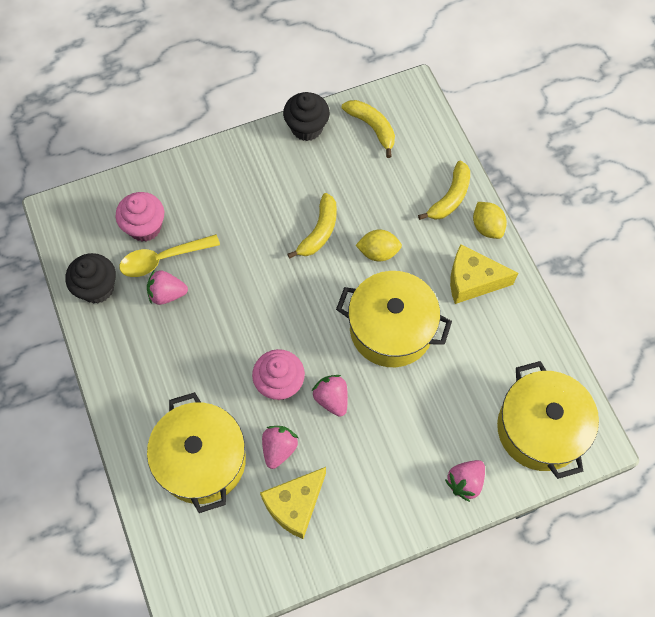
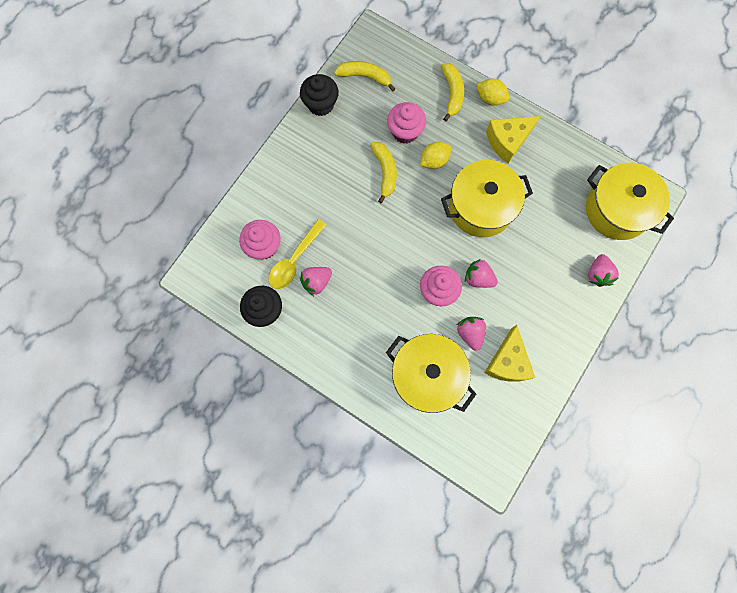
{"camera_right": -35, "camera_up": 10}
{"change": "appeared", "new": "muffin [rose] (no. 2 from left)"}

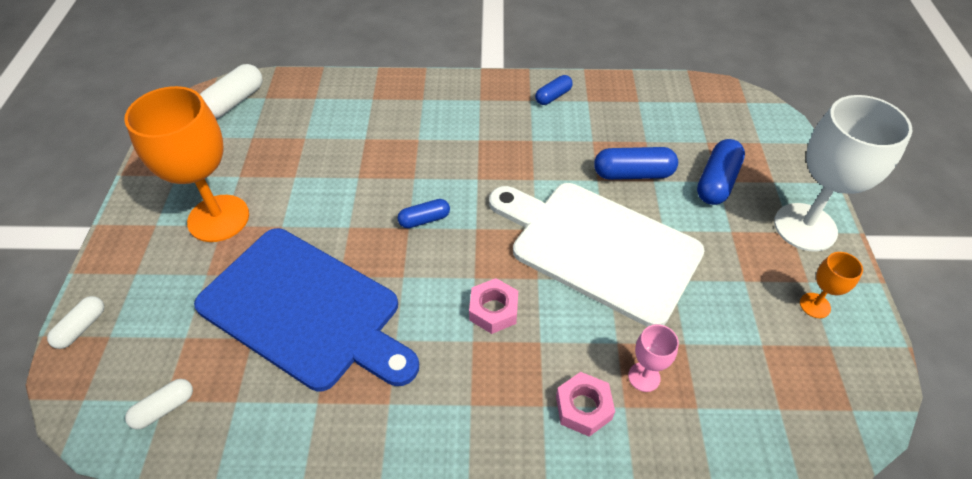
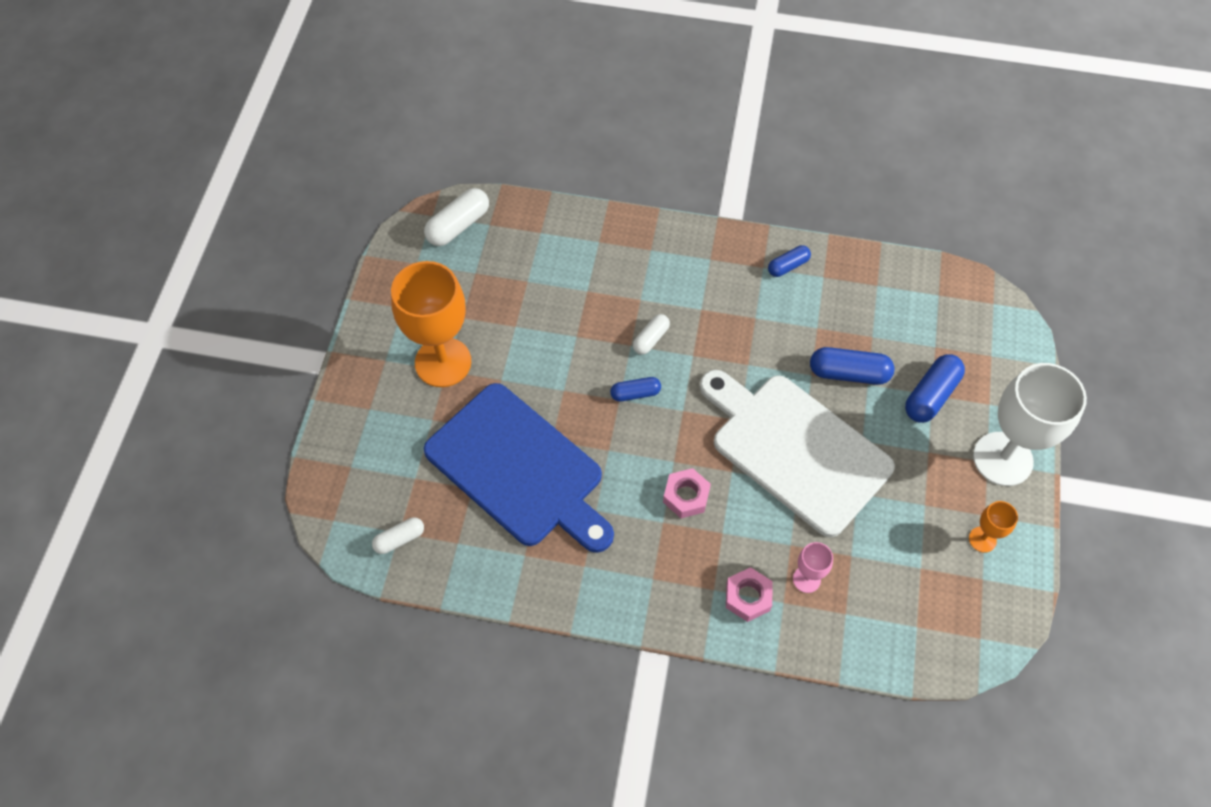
{"camera_right": 10, "camera_up": 10}
{"change": "relocated", "old": "gélule [blanc] (no. 1 from left in the first image)", "new": "gélule [blanc] (no. 3 from left)"}

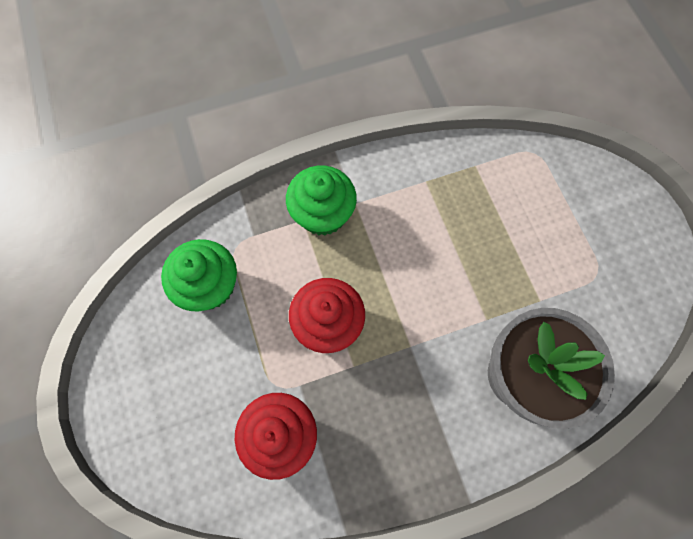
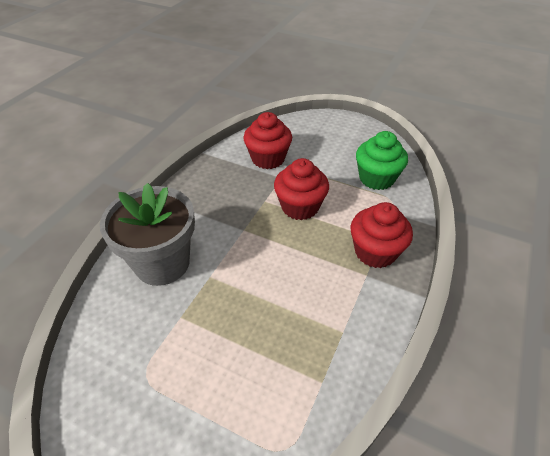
{"camera_right": 135, "camera_up": -25}
{"change": "colour", "old": "muffin [vert] (no. 2 from left)", "new": "muffin [rouge] (no. 3 from left)"}

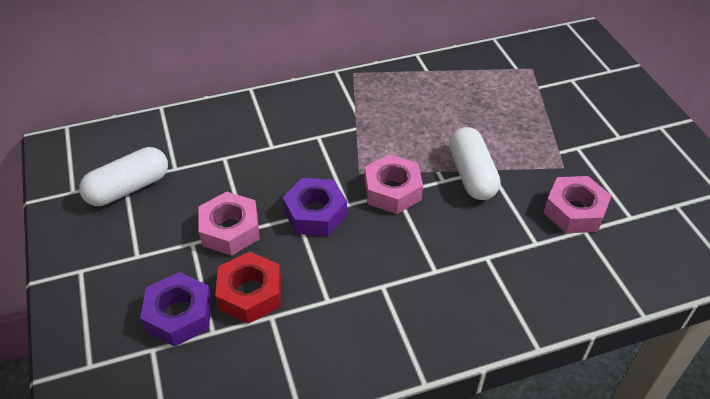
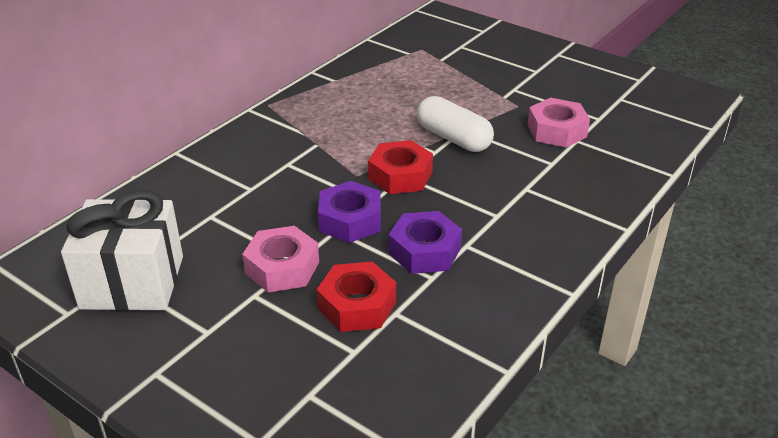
{"camera_right": -35, "camera_up": -10}
{"change": "relocated", "old": "écrou [violet] (no. 1 from left in the first image)", "new": "écrou [violet] (no. 2 from left)"}
{"change": "exchanged", "old": "gélule [blanc] (no. 1 from left)", "new": "cadeau [blanc]"}
{"change": "colour", "old": "écrou [rose] (no. 2 from left)", "new": "écrou [rouge] (no. 2 from left)"}

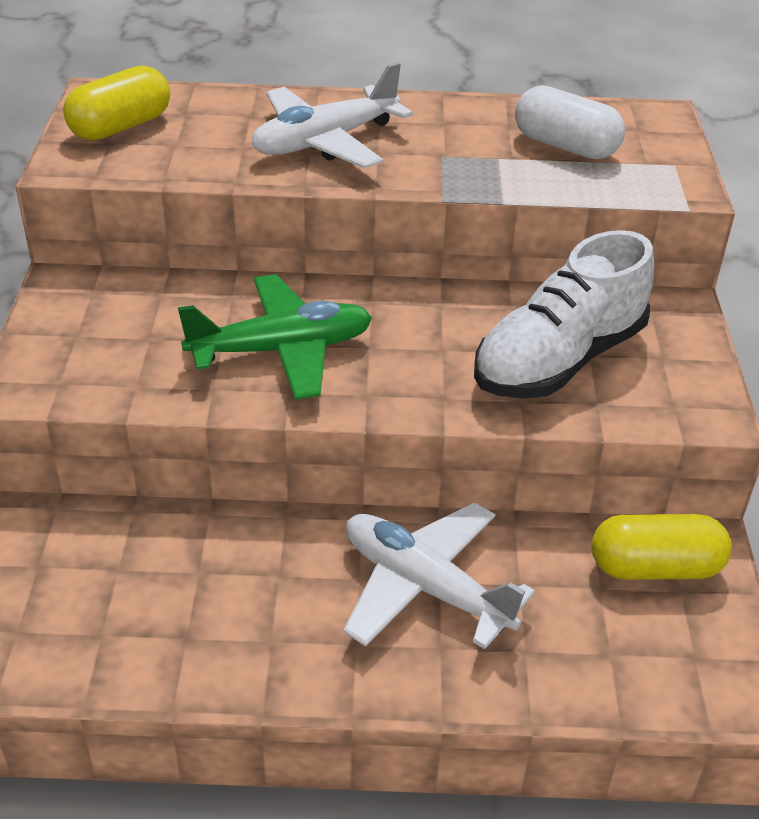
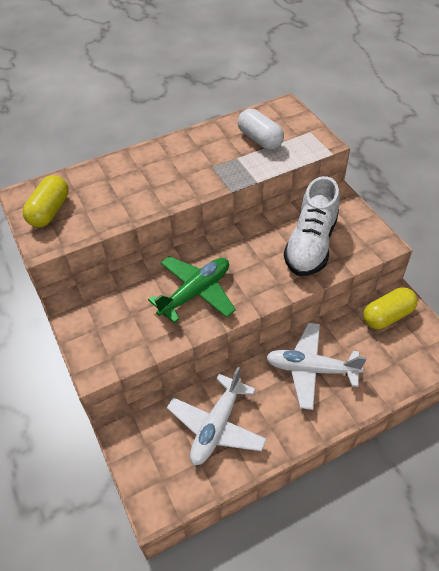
{"camera_right": -25, "camera_up": 10}
{"change": "relocated", "old": "avion [blanc] (no. 1 from left)"}
{"change": "spun", "old": "gélule [blanc]", "degrees": 45}

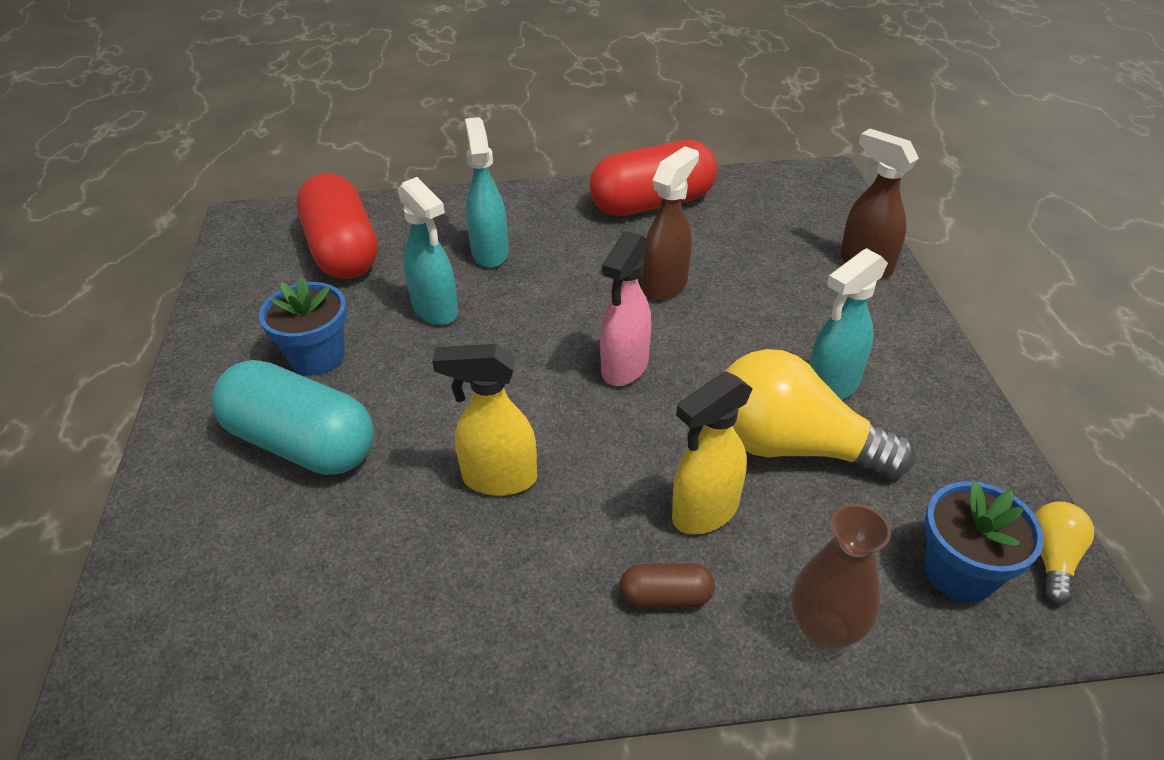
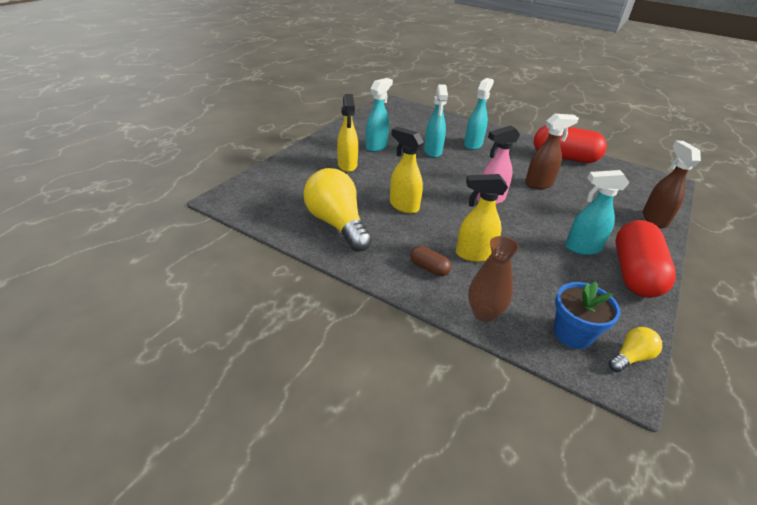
{"camera_right": 35, "camera_up": -5}
{"change": "relocated", "old": "gélule [rouge] (no. 1 from left in the first image)", "new": "gélule [rouge] (no. 2 from left)"}
{"change": "relocated", "old": "ampoule [jaune] (no. 1 from left)"}
{"change": "exchanged", "old": "gélule [turquoise]", "new": "vaporisateur [jaune] (no. 1 from left)"}
{"change": "exchanged", "old": "pot de fleurs [bleu] (no. 1 from left)", "new": "vaporisateur [turquoise] (no. 1 from left)"}

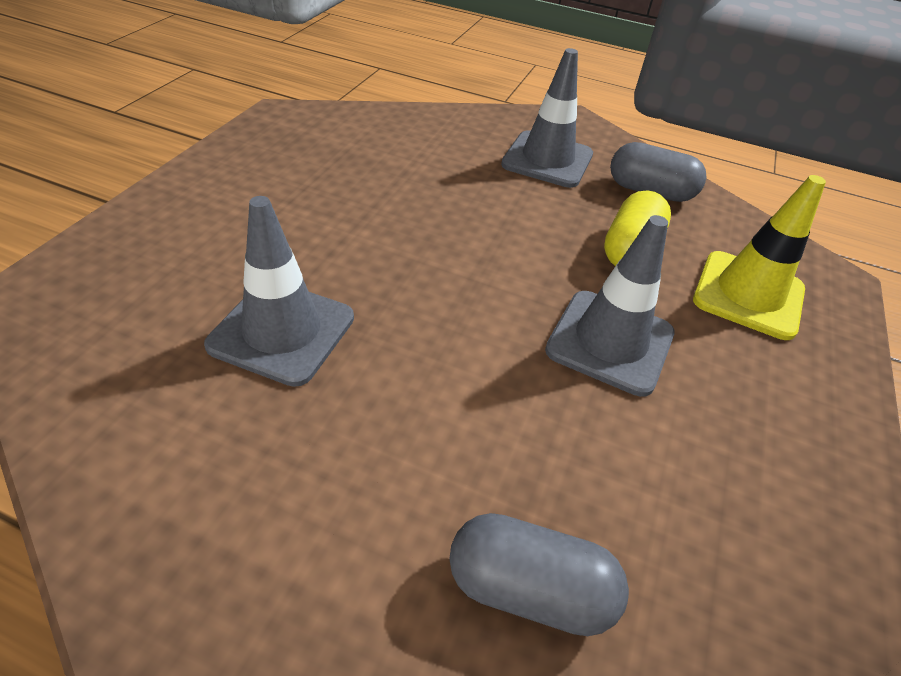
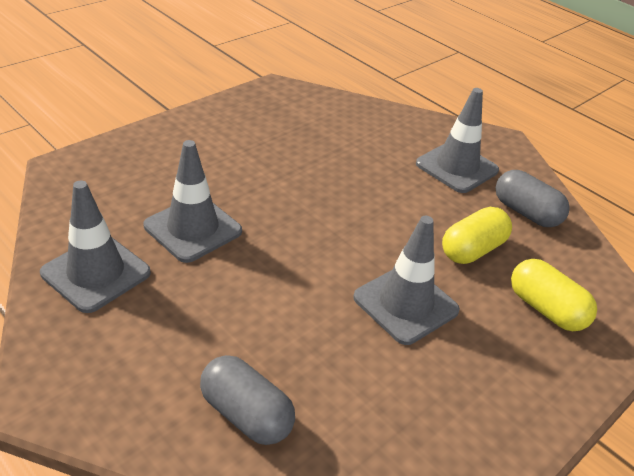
{"camera_right": 25, "camera_up": -5}
{"change": "appeared", "new": "cône de chantier [gris] (no. 1 from left)"}
{"change": "exchanged", "old": "cône de chantier [jaune]", "new": "gélule [jaune] (no. 2 from left)"}

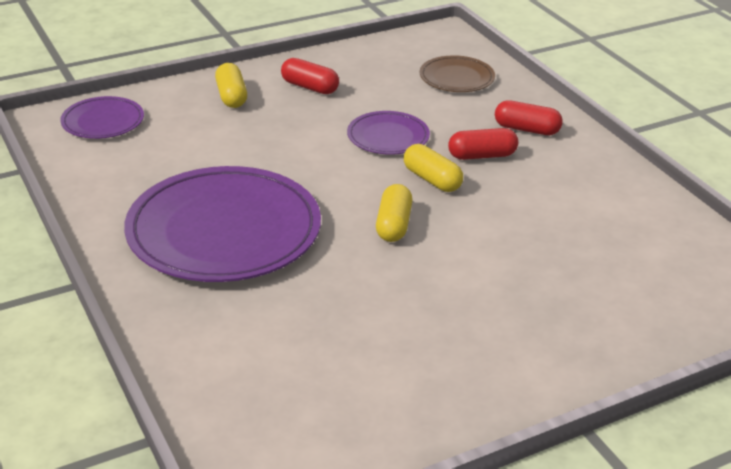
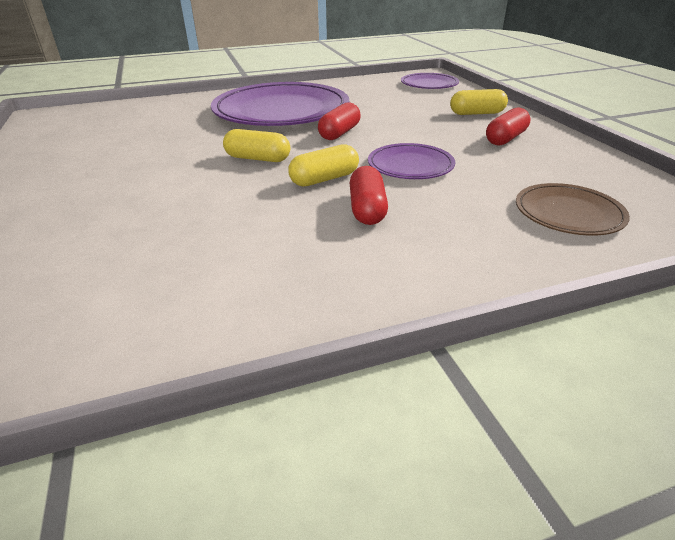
{"camera_right": 100, "camera_up": 0}
{"change": "relocated", "old": "gélule [rouge] (no. 3 from left in the first image)", "new": "gélule [rouge] (no. 1 from left)"}

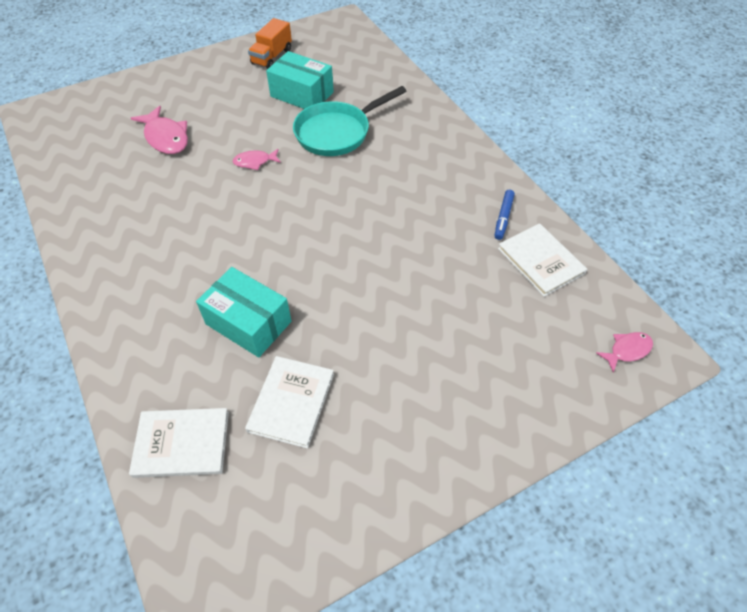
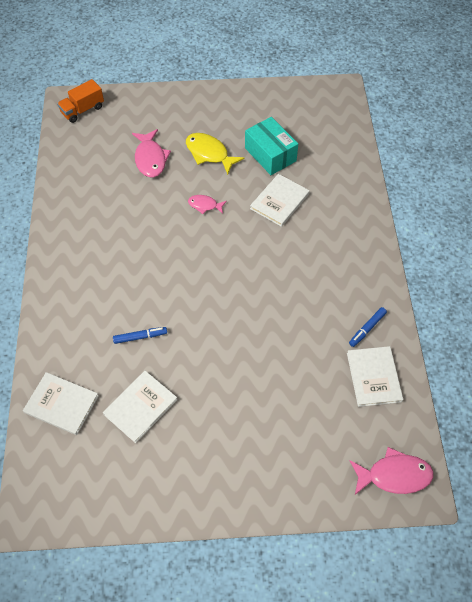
{"camera_right": 25, "camera_up": 5}
{"change": "appeared", "new": "poisson [jaune]"}
{"change": "relocated", "old": "camion [orange]"}
{"change": "exchanged", "old": "boîte [turquoise] (no. 1 from left)", "new": "feutre [bleu] (no. 1 from left)"}
{"change": "exchanged", "old": "poêle [turquoise]", "new": "livre [blanc] (no. 3 from left)"}
{"change": "size", "old": "poisson [rose] (no. 3 from left)", "factor": 1.71}

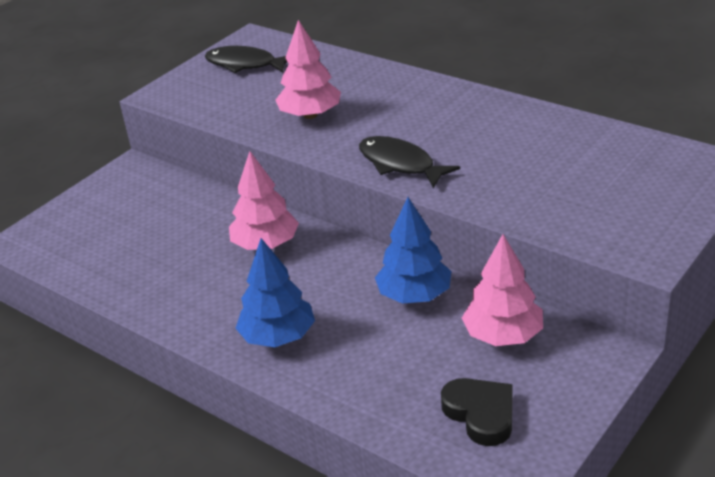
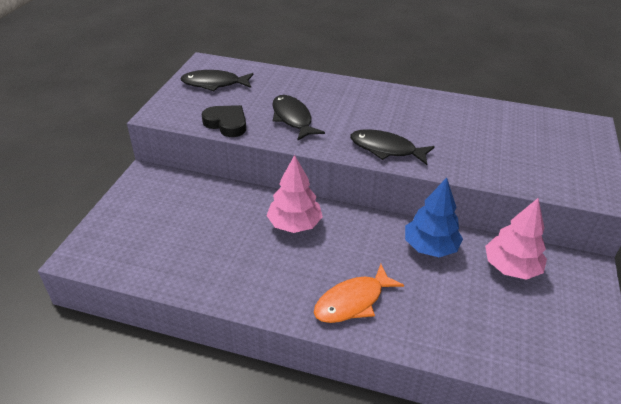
{"camera_right": -25, "camera_up": 5}
{"change": "relocated", "old": "cœur [noir]"}
{"change": "exchanged", "old": "arbre [bleu] (no. 1 from left)", "new": "poisson [orange]"}
{"change": "exchanged", "old": "arbre [rose] (no. 2 from left)", "new": "poisson [noir] (no. 2 from left)"}

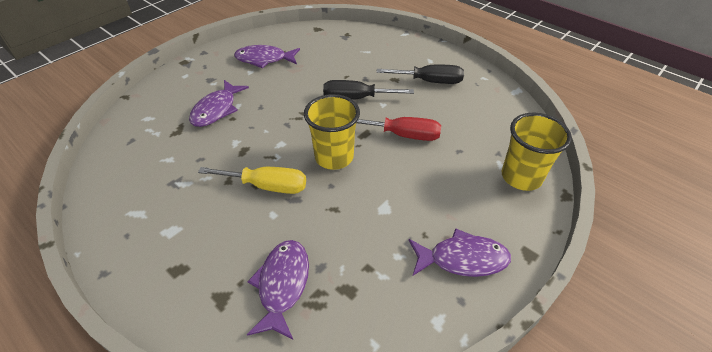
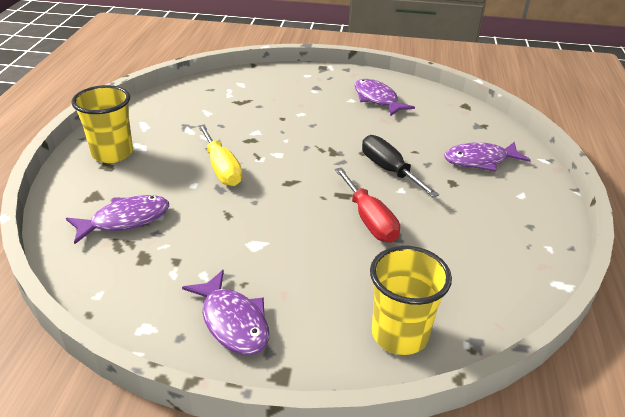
{"camera_right": 55, "camera_up": -10}
{"change": "missing", "old": "tournevis [noir] (no. 2 from left)"}
{"change": "relocated", "old": "poisson [violet] (no. 1 from left in the first image)", "new": "poisson [violet] (no. 4 from left)"}
{"change": "relocated", "old": "gobelet [jaune] (no. 1 from left)"}

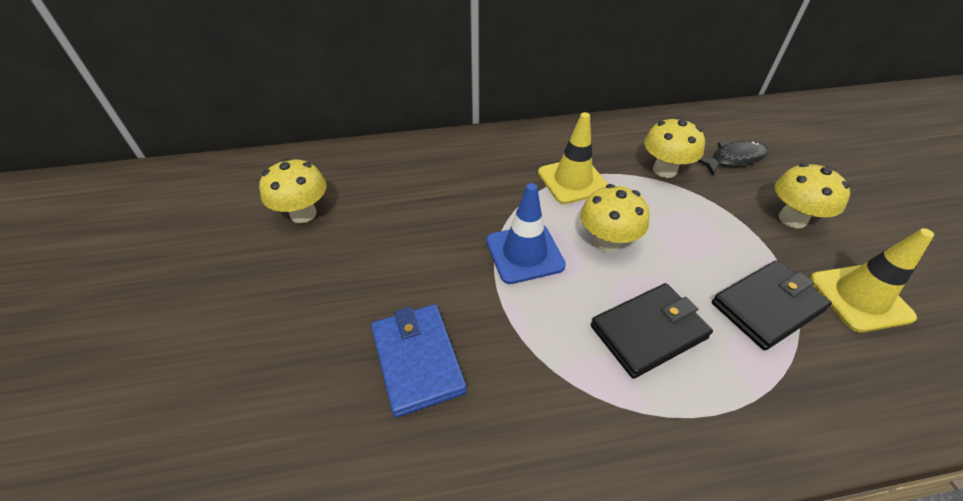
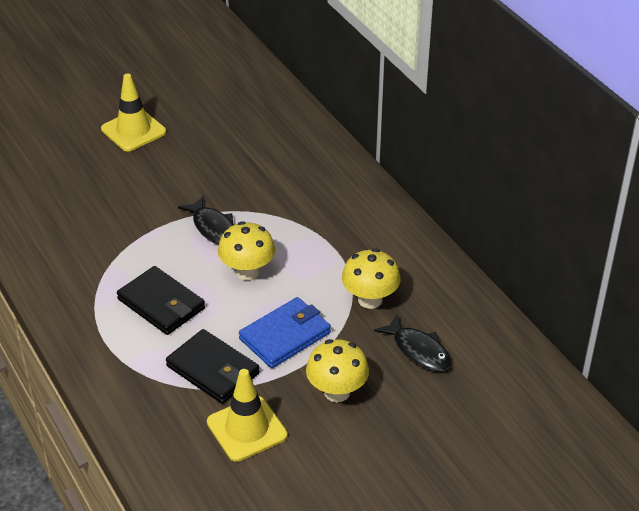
{"camera_right": 70, "camera_up": -5}
{"change": "missing", "old": "champignon [jaune] (no. 1 from left)"}
{"change": "relocated", "old": "portefeuille [bleu]"}
{"change": "relocated", "old": "cône de chantier [jaune] (no. 1 from left)"}
{"change": "exchanged", "old": "cône de chantier [bleu]", "new": "poisson [noir] (no. 1 from left)"}

